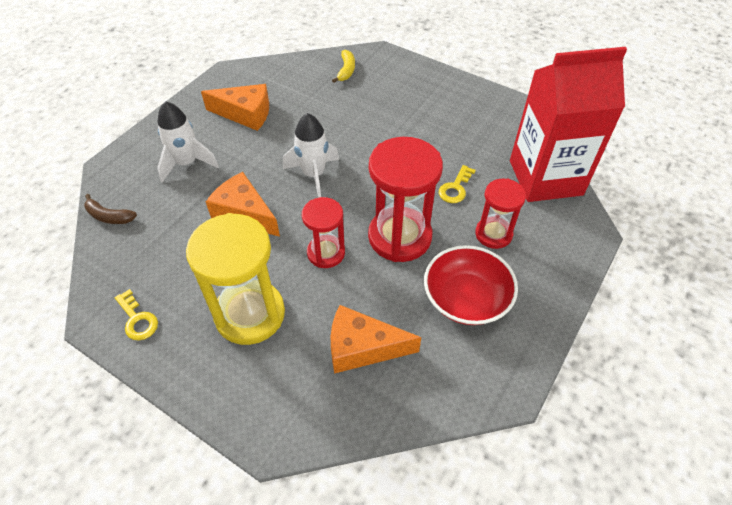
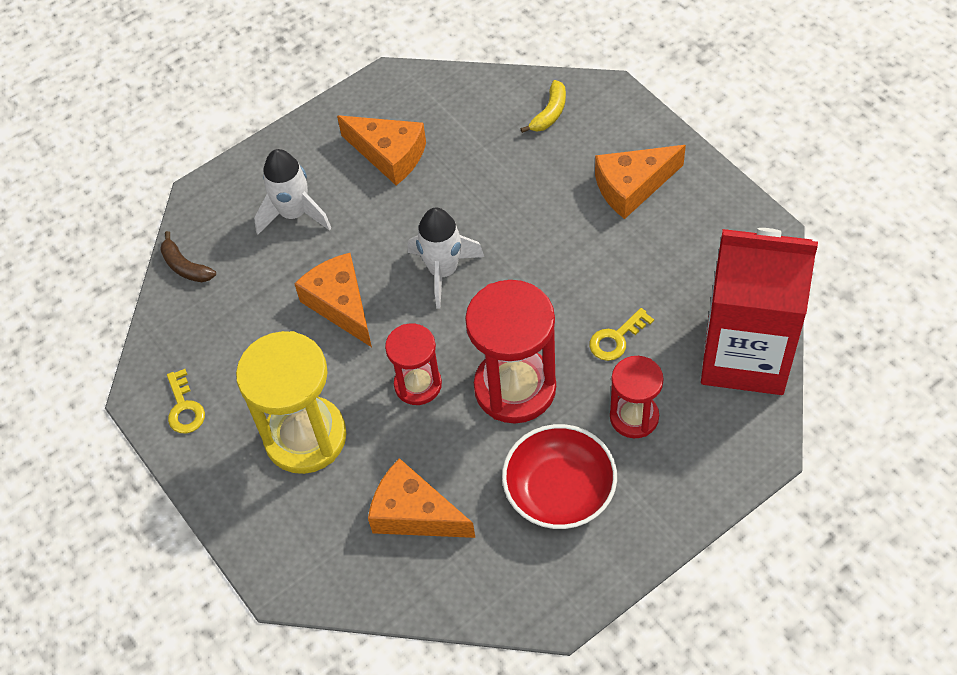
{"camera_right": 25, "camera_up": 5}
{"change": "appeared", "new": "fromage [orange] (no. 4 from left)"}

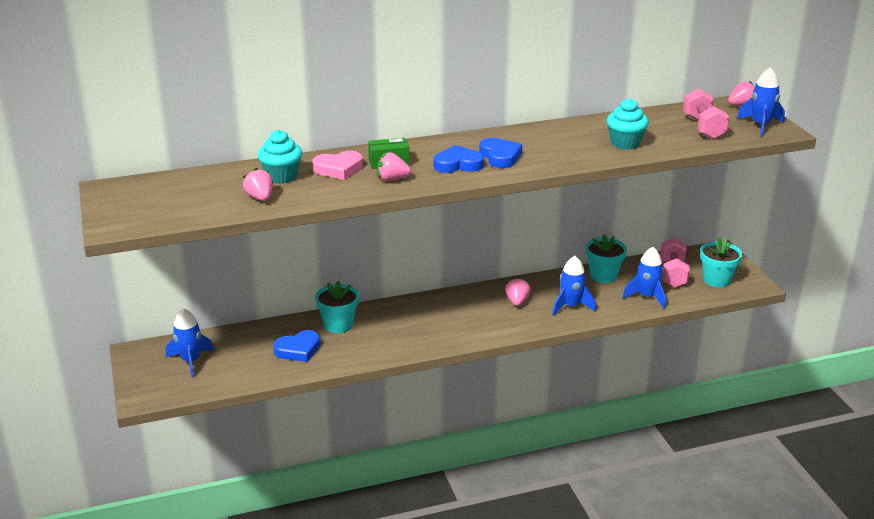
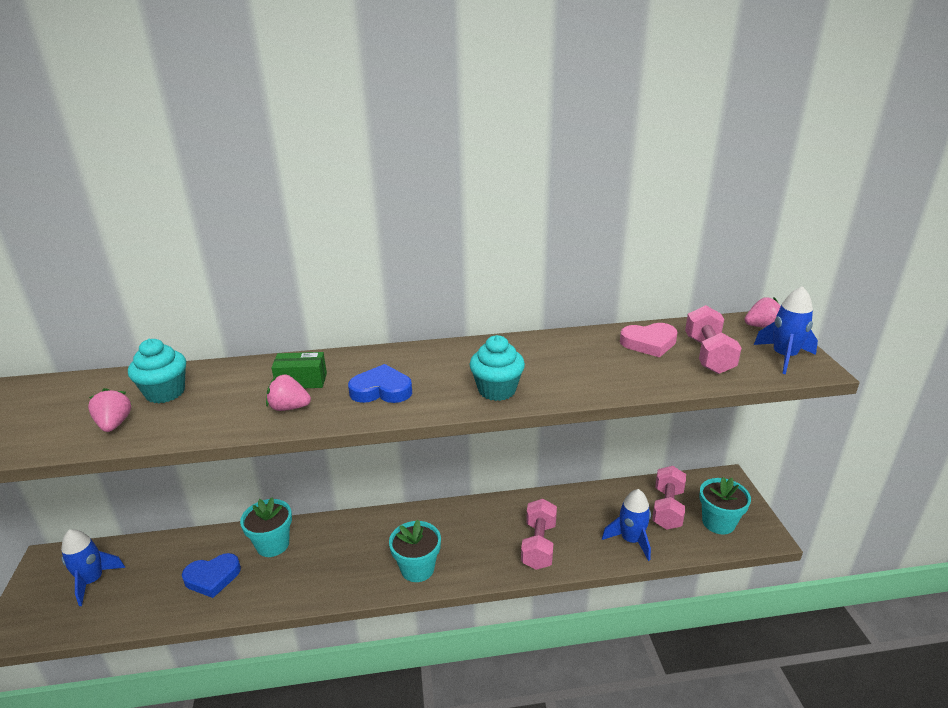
{"camera_right": 10, "camera_up": 0}
{"change": "missing", "old": "cœur [bleu] (no. 3 from left)"}
{"change": "missing", "old": "fraise [rose] (no. 3 from left)"}
{"change": "relocated", "old": "cœur [rose]"}
{"change": "relocated", "old": "pot de fleurs [turquoise] (no. 2 from left)"}
{"change": "relocated", "old": "muffin [turquoise] (no. 2 from left)"}
{"change": "exchanged", "old": "fusée [bleu] (no. 2 from left)", "new": "haltère [rose] (no. 1 from left)"}

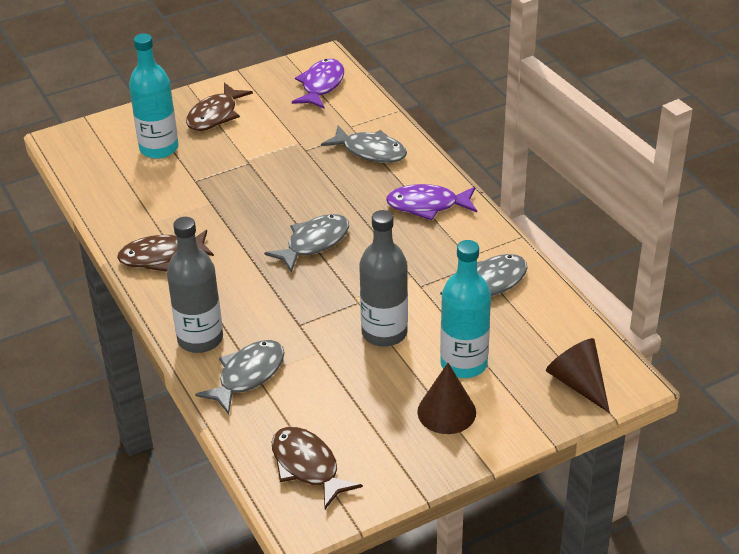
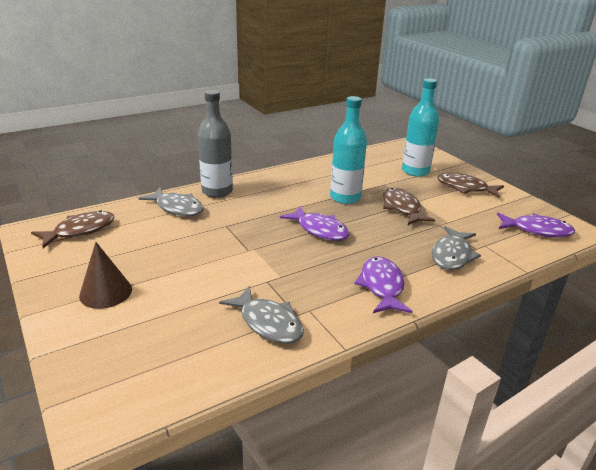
{"camera_right": 85, "camera_up": -10}
{"change": "missing", "old": "bouteille [gris] (no. 2 from left)"}
{"change": "missing", "old": "cône [marron] (no. 2 from left)"}
{"change": "relocated", "old": "poisson [marron] (no. 1 from left in the first image)", "new": "poisson [marron] (no. 2 from left)"}
{"change": "relocated", "old": "bouteille [turquoise] (no. 2 from left in the first image)", "new": "bouteille [turquoise] (no. 1 from left)"}
{"change": "colour", "old": "poisson [gris] (no. 2 from left)", "new": "poisson [violet] (no. 1 from left)"}

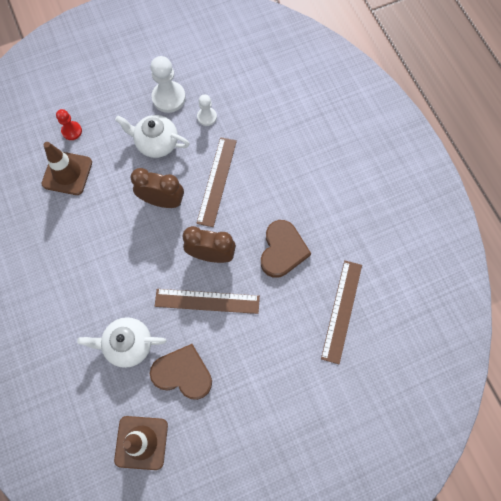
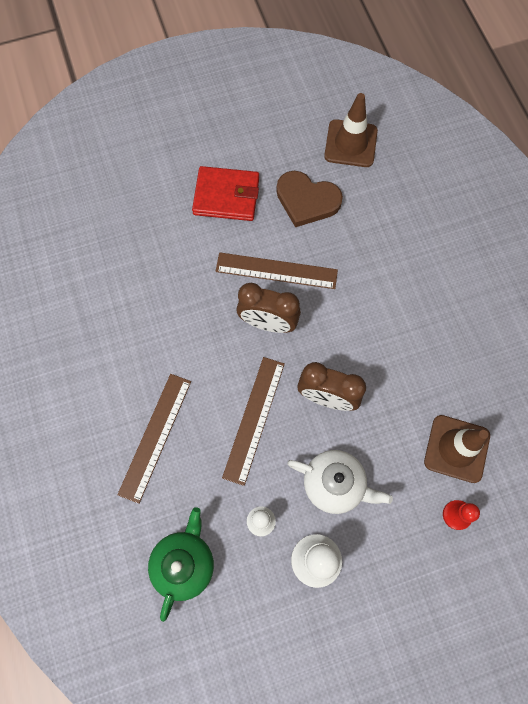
{"camera_right": -175, "camera_up": 0}
{"change": "missing", "old": "théière [blanc] (no. 1 from left)"}
{"change": "missing", "old": "cœur [marron] (no. 2 from left)"}
{"change": "appeared", "new": "théière [vert]"}
{"change": "appeared", "new": "portefeuille [rouge]"}
{"change": "relocated", "old": "règle [marron] (no. 3 from left in the first image)", "new": "règle [marron] (no. 1 from left)"}

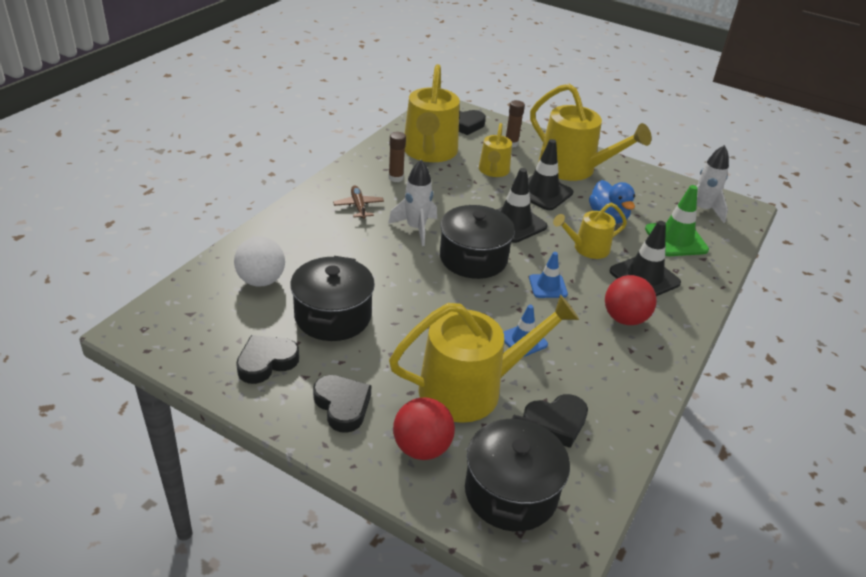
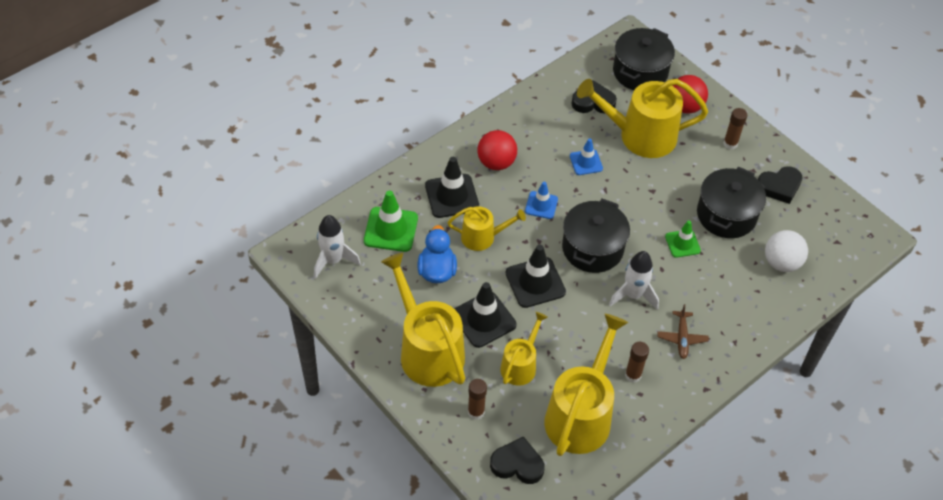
{"camera_right": -160, "camera_up": 15}
{"change": "appeared", "new": "cône de chantier [vert] (no. 2 from left)"}
{"change": "exchanged", "old": "cœur [noir] (no. 2 from left)", "new": "bâton de colle [marron] (no. 3 from left)"}

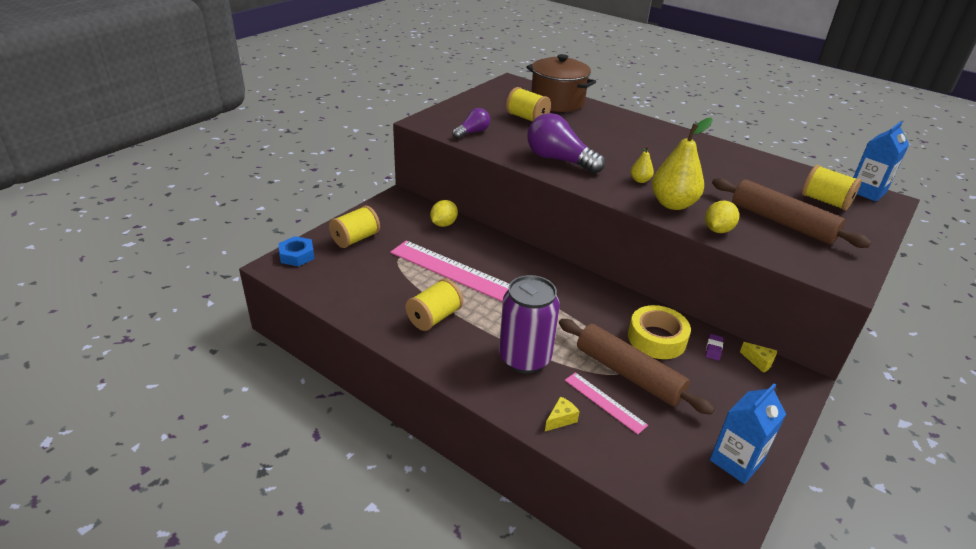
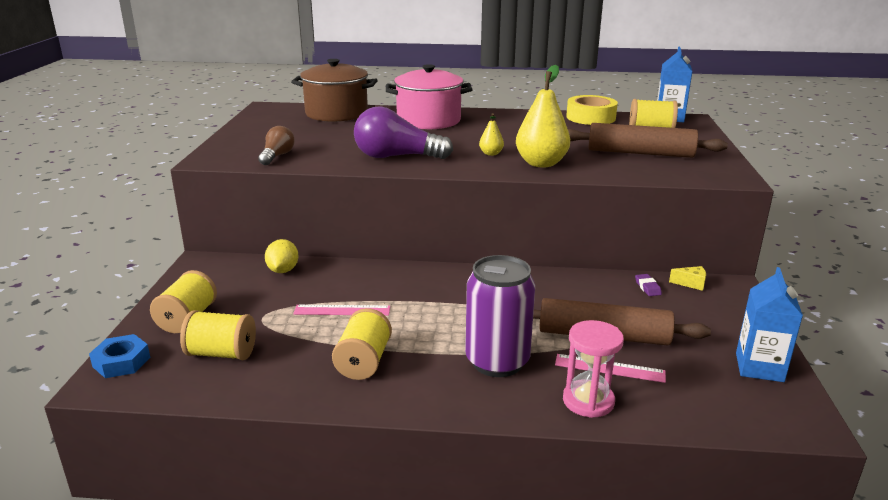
{"camera_right": -30, "camera_up": -10}
{"change": "missing", "old": "citron [jaune] (no. 2 from left)"}
{"change": "appeared", "new": "marmite [rose]"}
{"change": "relocated", "old": "bobine [jaune] (no. 3 from left in the first image)", "new": "bobine [jaune] (no. 2 from left)"}
{"change": "relocated", "old": "ruban adhésif [jaune]"}
{"change": "exchanged", "old": "fromage [jaune] (no. 1 from left)", "new": "sablier [rose]"}
{"change": "colour", "old": "ampoule [violet] (no. 1 from left)", "new": "ampoule [marron]"}
{"change": "size", "old": "règle [rose] (no. 1 from left)", "factor": 0.52}

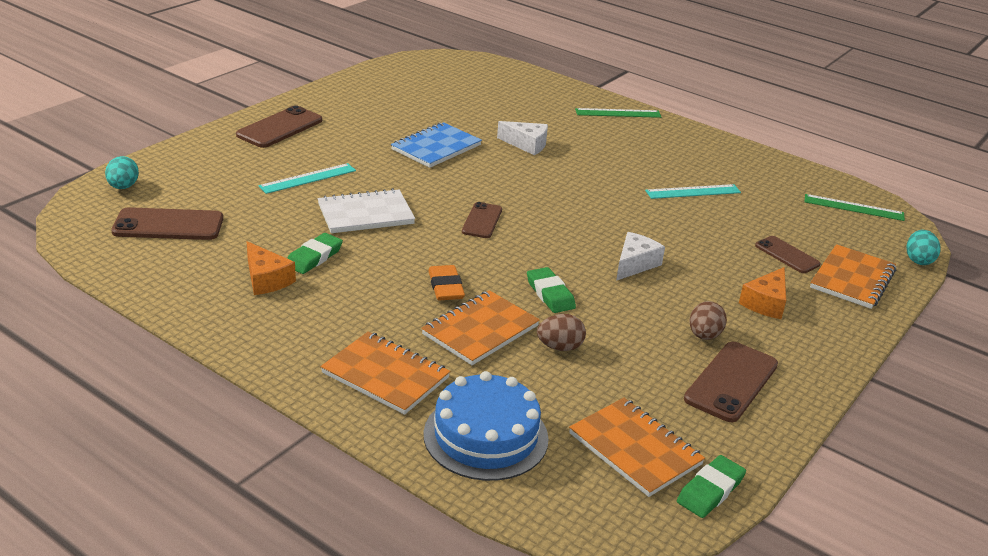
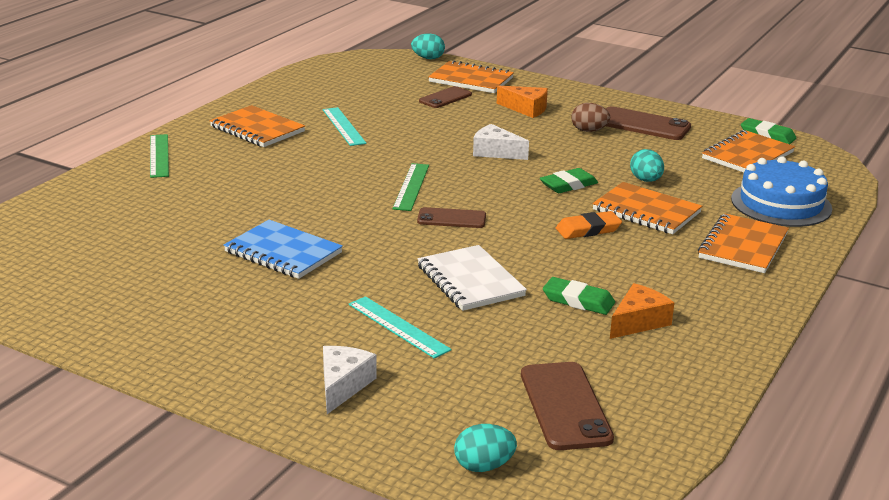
{"camera_right": -95, "camera_up": -5}
{"change": "missing", "old": "téléphone [marron] (no. 2 from left)"}
{"change": "appeared", "new": "carnet [orange] (no. 1 from left)"}
{"change": "relocated", "old": "fromage [blanc] (no. 1 from left)"}
{"change": "relocated", "old": "règle [vert] (no. 2 from left)"}
{"change": "colour", "old": "œuf [marron] (no. 1 from left)", "new": "œuf [turquoise] (no. 3 from left)"}

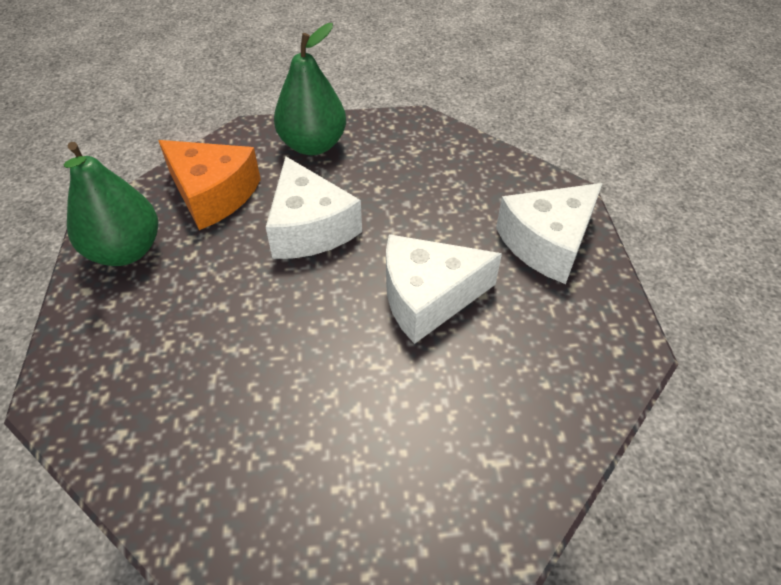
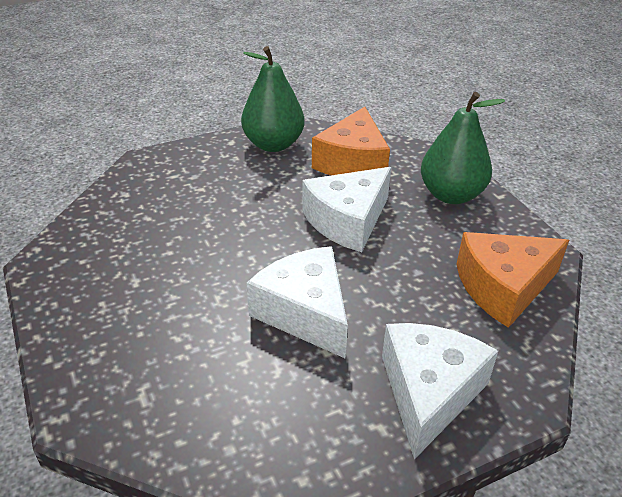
{"camera_right": 70, "camera_up": -10}
{"change": "appeared", "new": "fromage [orange] (no. 2 from left)"}
{"change": "spun", "old": "fromage [blanc] (no. 3 from left)", "degrees": 75}

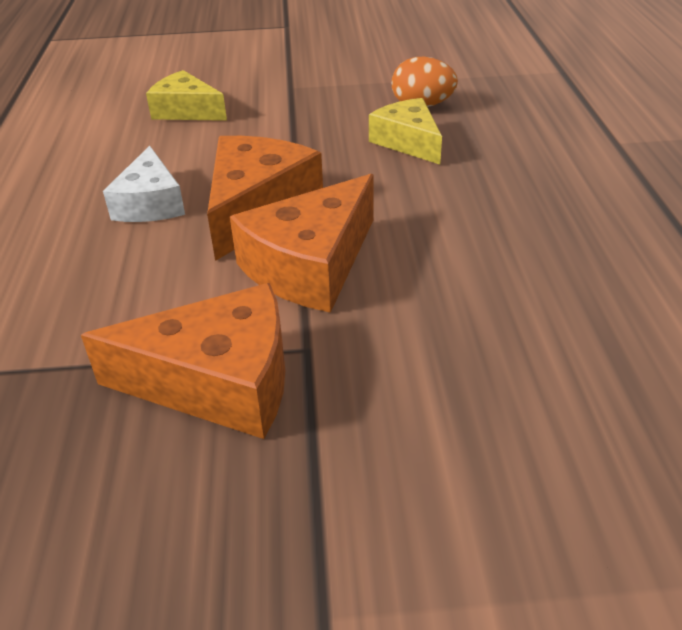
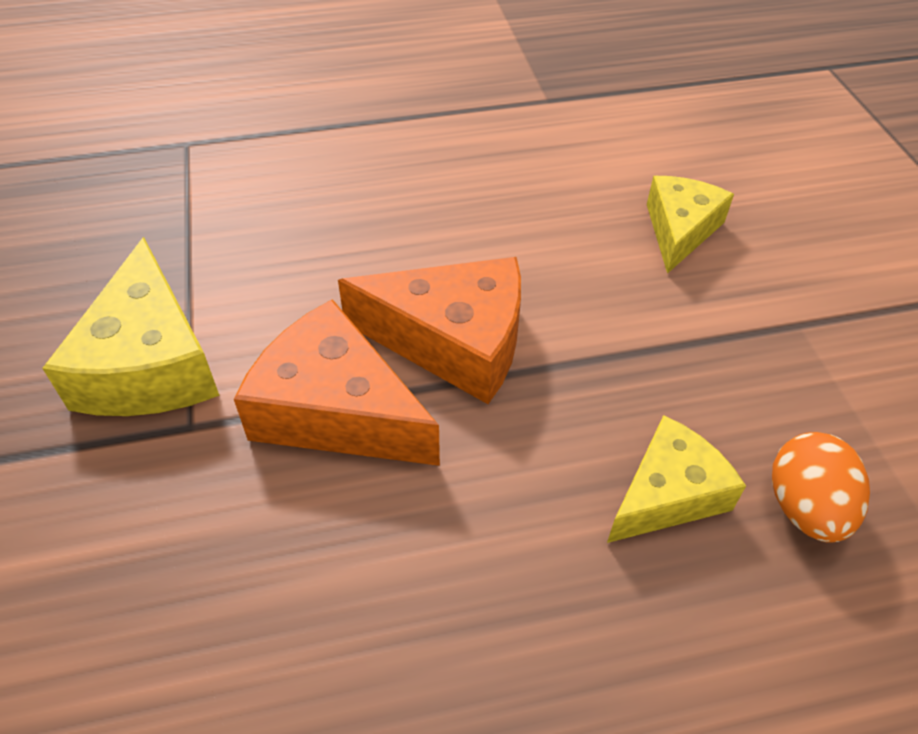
{"camera_right": 80, "camera_up": 10}
{"change": "missing", "old": "fromage [blanc]"}
{"change": "colour", "old": "fromage [orange] (no. 1 from left)", "new": "fromage [jaune] (no. 1 from left)"}

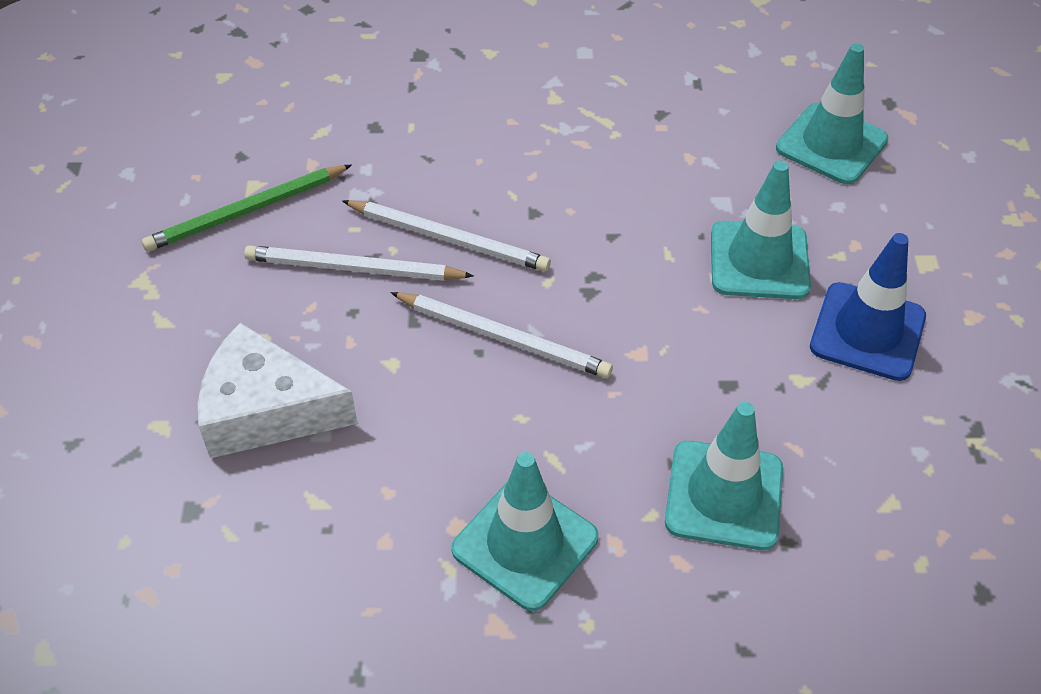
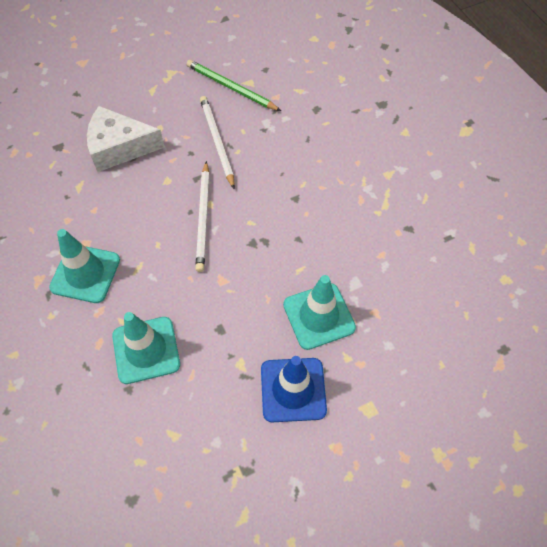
{"camera_right": 65, "camera_up": 10}
{"change": "missing", "old": "crayon [blanc] (no. 2 from left)"}
{"change": "missing", "old": "cône de chantier [turquoise] (no. 4 from left)"}
{"change": "spun", "old": "fromage [blanc]", "degrees": -75}

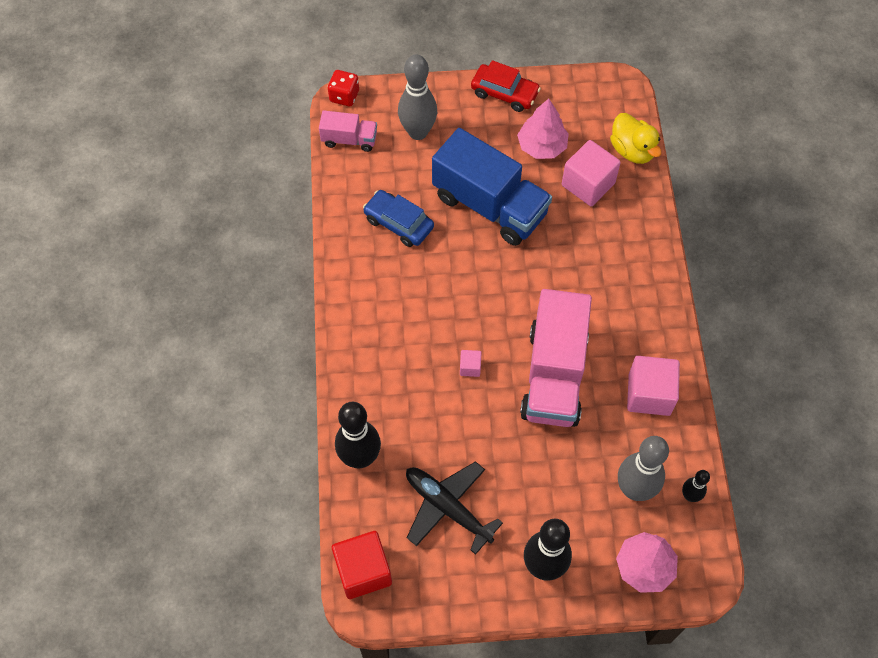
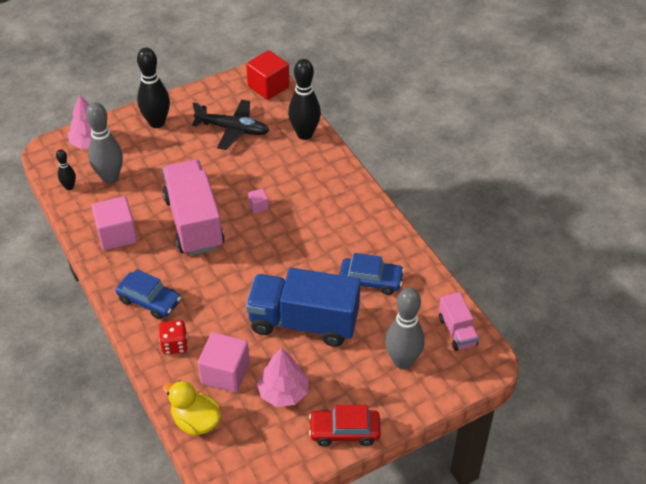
{"camera_right": 155, "camera_up": -15}
{"change": "appeared", "new": "voiture [bleu] (no. 1 from left)"}
{"change": "relocated", "old": "dé [rouge]"}
{"change": "spun", "old": "camion [rose] (no. 1 from left in the first image)", "degrees": -90}

